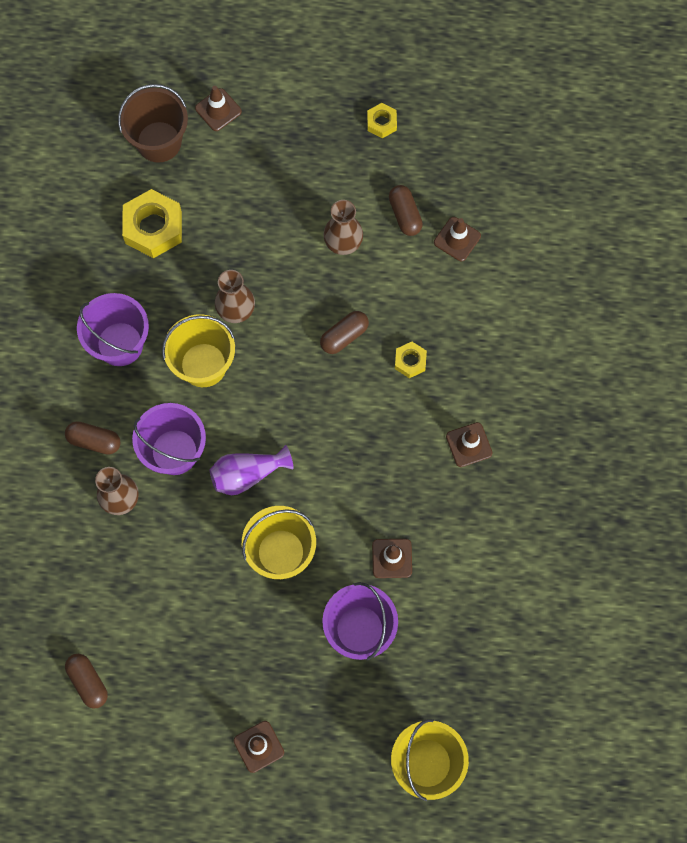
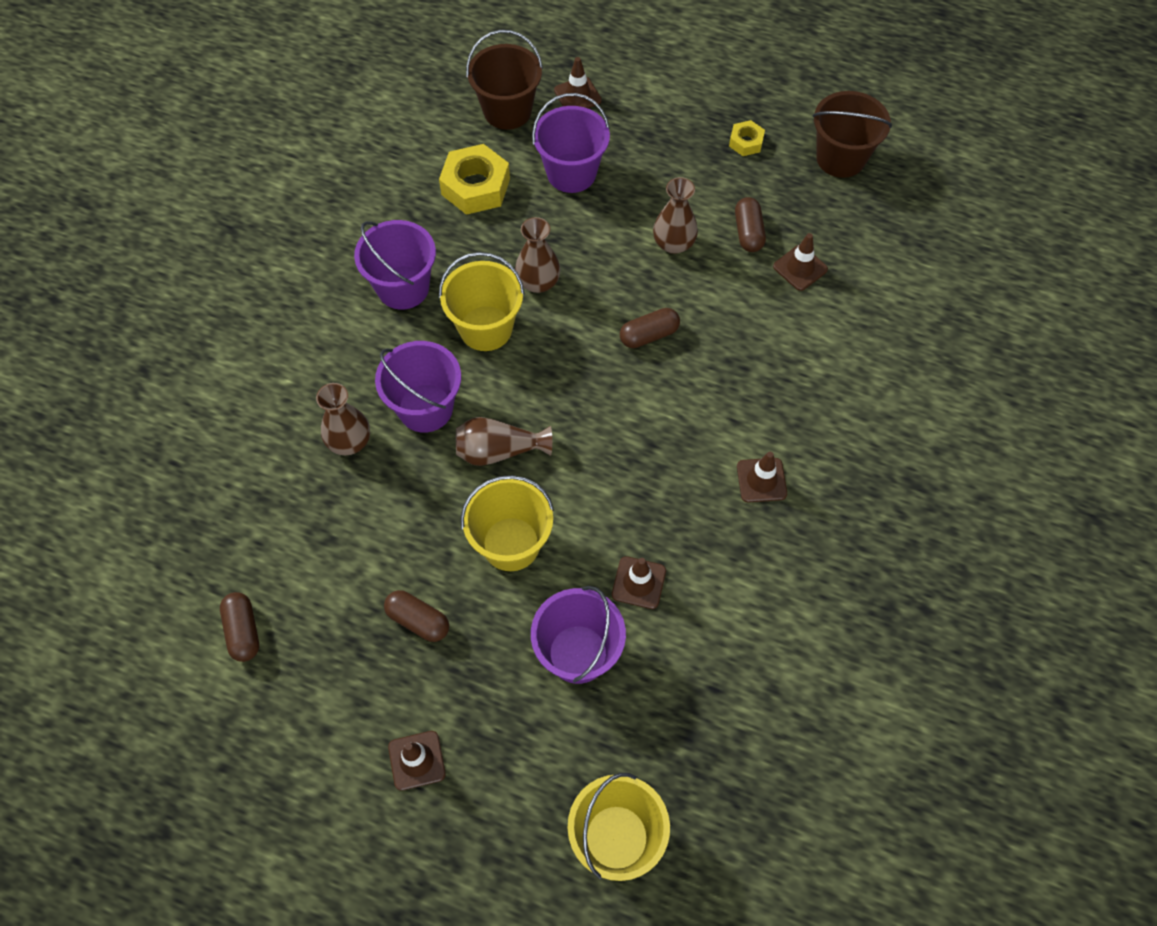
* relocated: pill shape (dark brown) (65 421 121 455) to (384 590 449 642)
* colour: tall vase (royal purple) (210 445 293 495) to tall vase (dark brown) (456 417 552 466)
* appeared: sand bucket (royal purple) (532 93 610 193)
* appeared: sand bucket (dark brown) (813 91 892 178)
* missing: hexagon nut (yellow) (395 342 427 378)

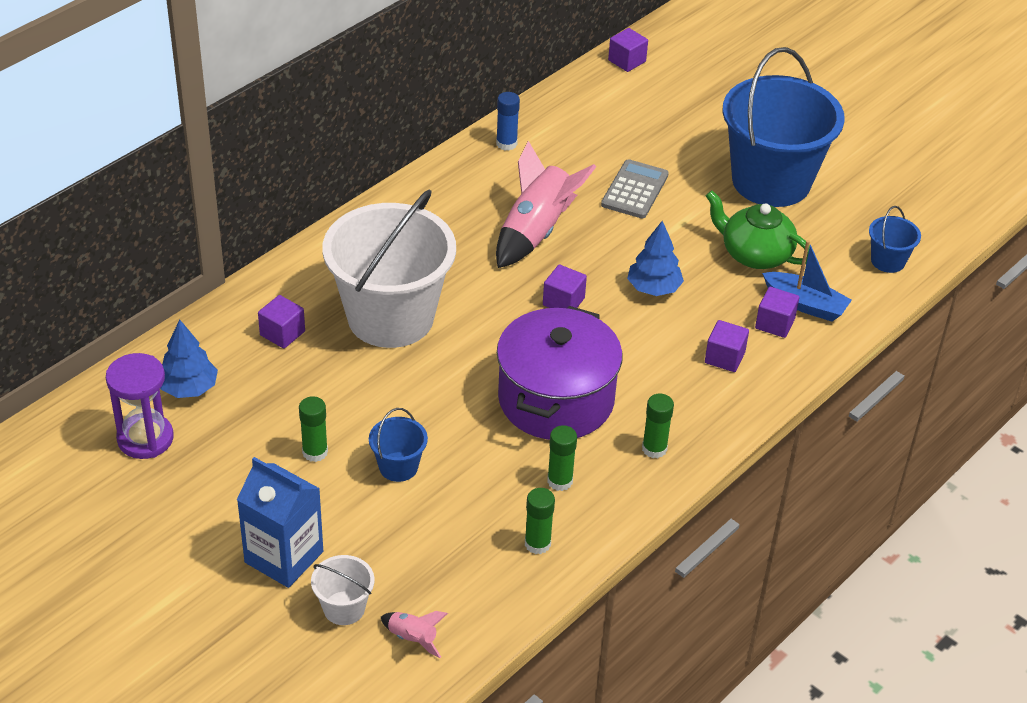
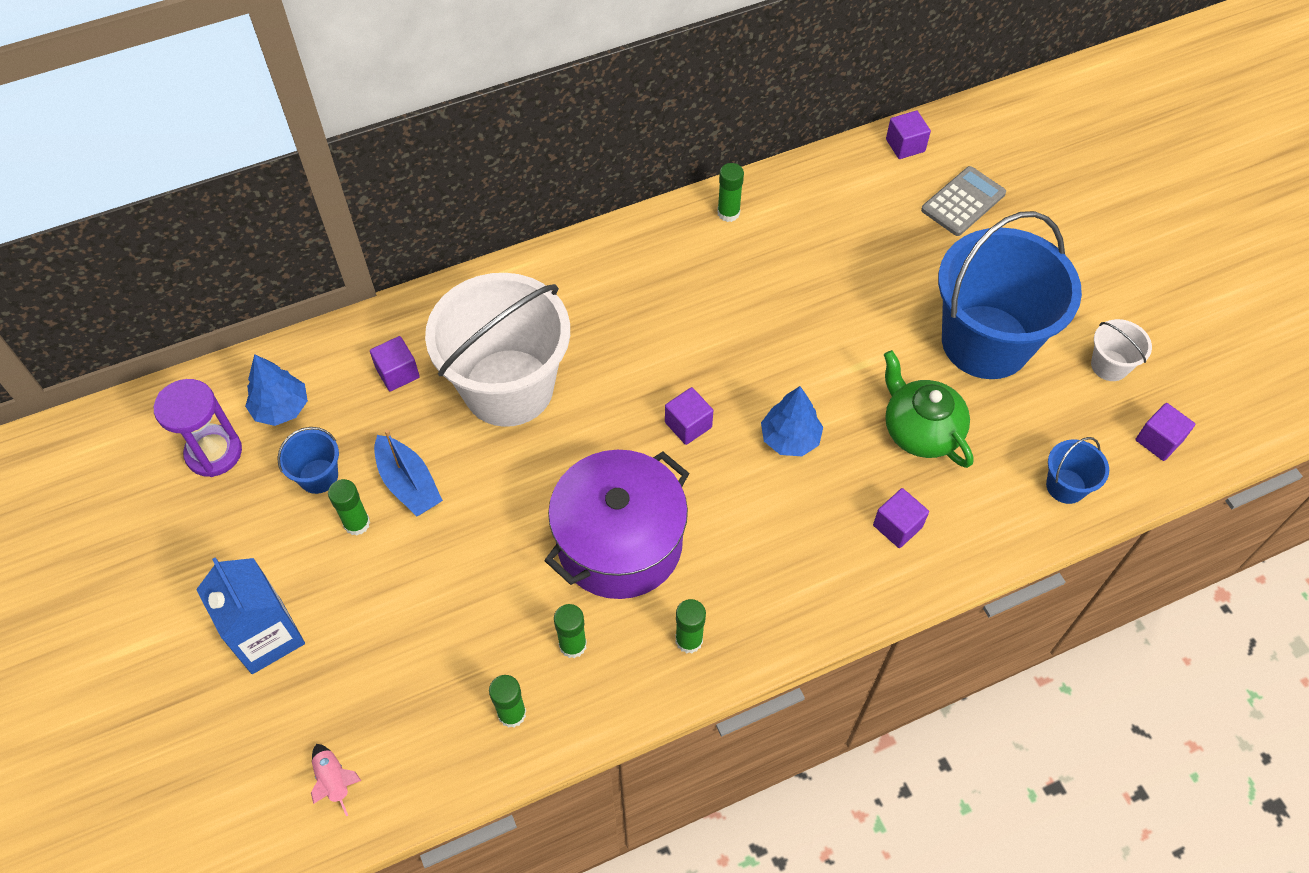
* relocated: sand bucket (royal blue) (369 408 428 482) to (277 427 339 494)
* relocated: toy boat (royal blue) (762 240 852 322) to (374 429 443 516)
* colour: stick of glue (royal blue) (496 92 520 151) to stick of glue (leaf-green) (717 163 744 222)
* relocated: calculator (gray) (601 159 669 218) to (921 166 1006 236)
* relocated: sand bucket (pure white) (311 555 375 625) to (1091 319 1152 381)
* relocated: block (royal purple) (705 320 749 372) to (1135 403 1195 461)
* missing: toy rocket (pink) (496 141 596 268)

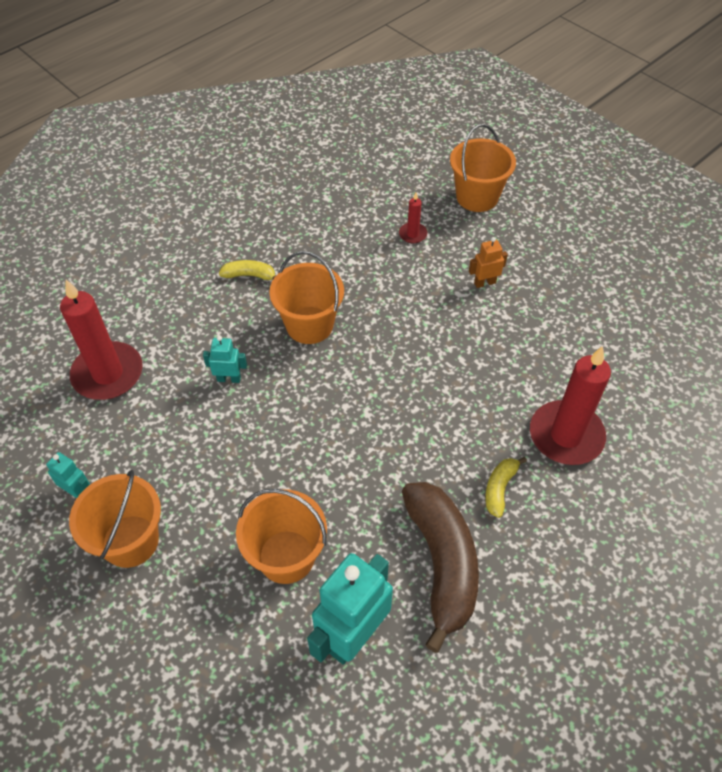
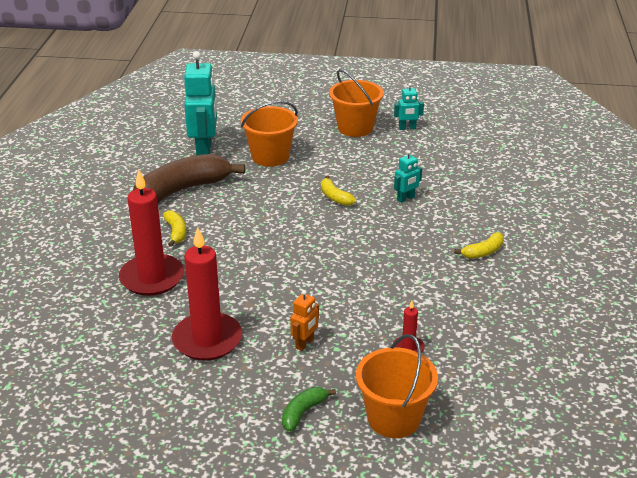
* spun: toy banana (dark brown) (402 482 479 653) = (133 154 246 203) 105 degrees clockwise
* relocated: wax candle (scarlet) (60 280 143 400) to (172 227 242 360)
* appeared: toy banana (leaf-green) (282 387 336 432)
* appeared: toy banana (yellow) (321 175 356 206)
* missing: sand bucket (bright orange) (269 251 344 344)

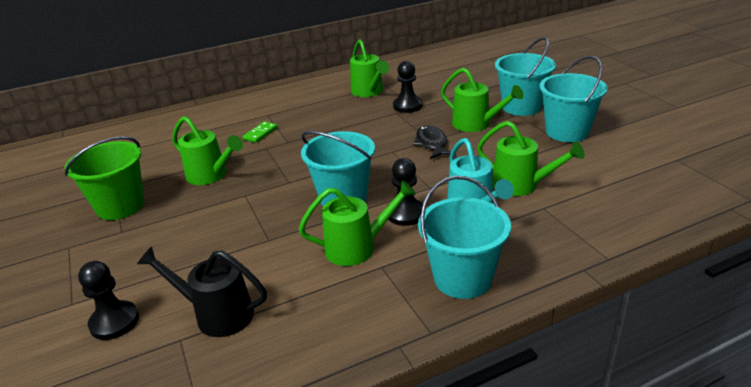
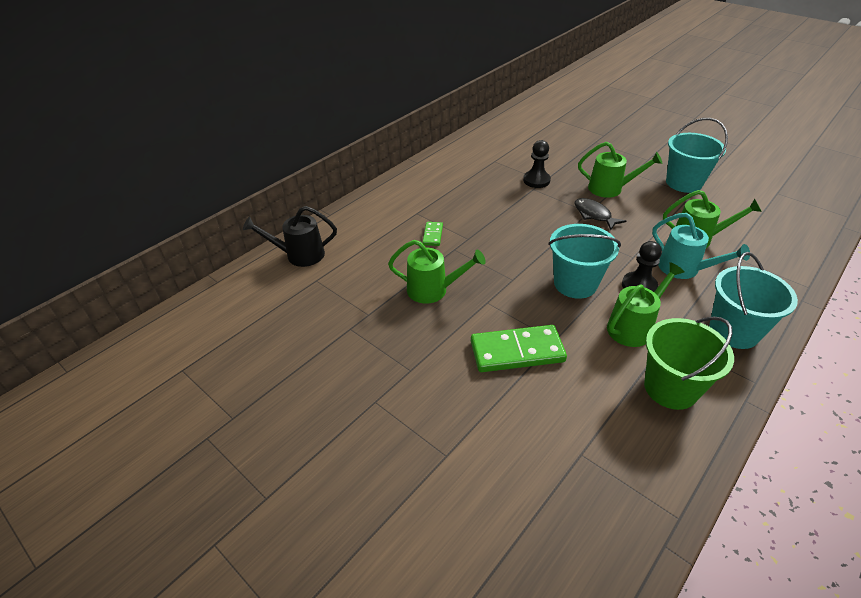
* relocated: sprinkling can (black) (137 246 267 337) to (243 206 337 267)
* appeared: domino piece (leaf-green) (471 325 567 372)
* relocated: sand bucket (leaf-green) (64 136 145 220) to (644 317 734 410)
* missing: pawn (black) (78 261 139 340)
* missing: sprinkling can (leaf-green) (350 39 389 97)
* missing: sand bucket (aqua) (495 37 556 116)

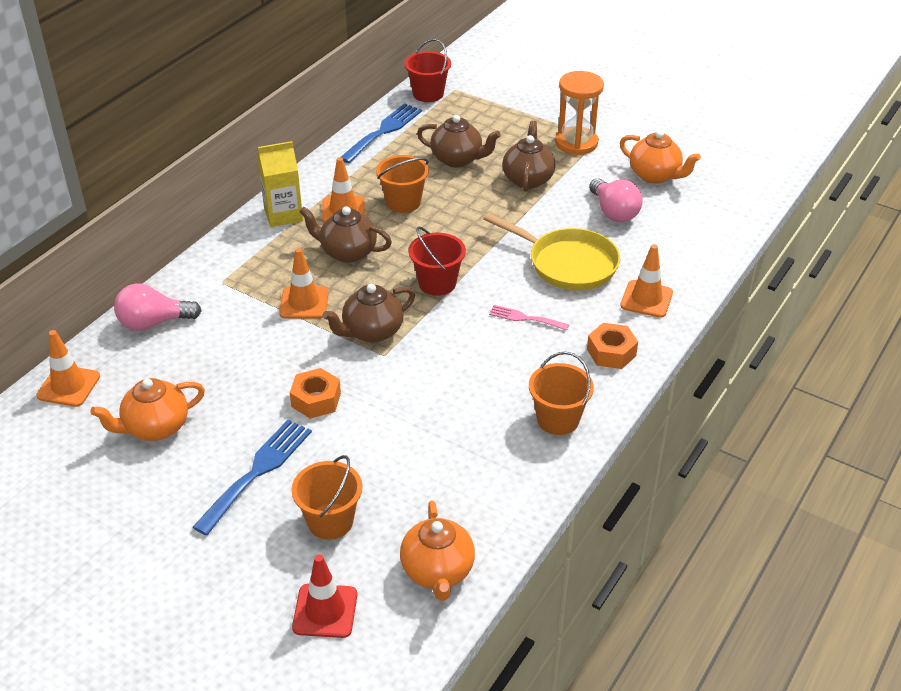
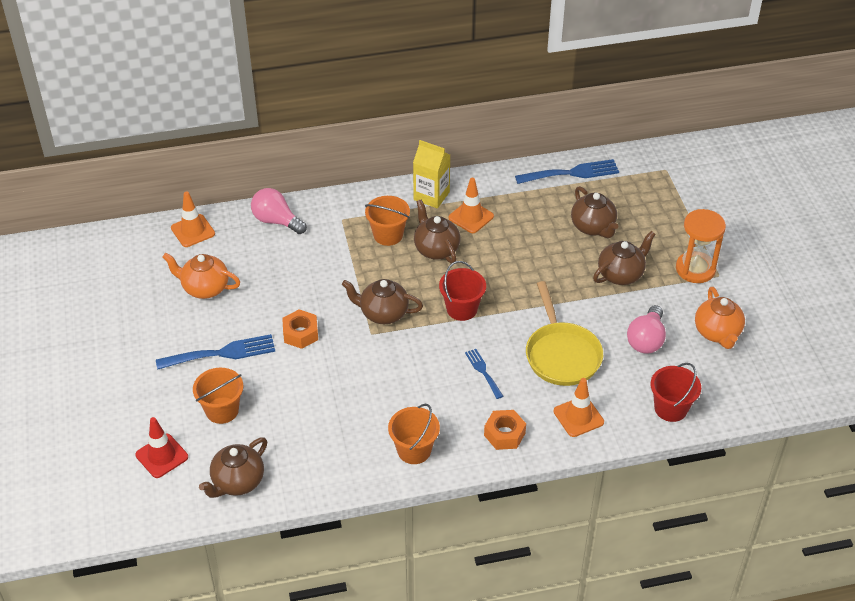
* colour: teapot (bright orange) (400 500 475 601) to teapot (dark brown) (199 437 267 498)
* relocated: sand bucket (bright orange) (376 155 429 213) to (365 196 410 246)
* colour: fork (pink) (489 305 569 331) to fork (royal blue) (465 349 503 399)
* relocated: sand bucket (scarlet) (404 39 451 102) to (651 363 701 422)
* missing: road cone (bright orange) (279 248 329 319)

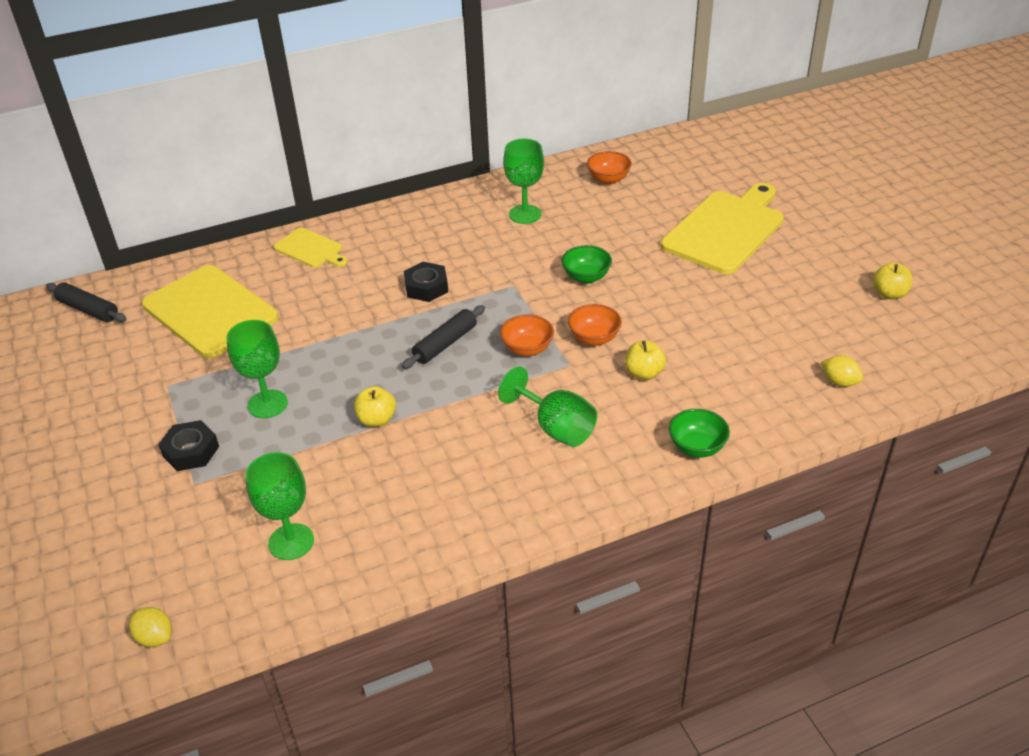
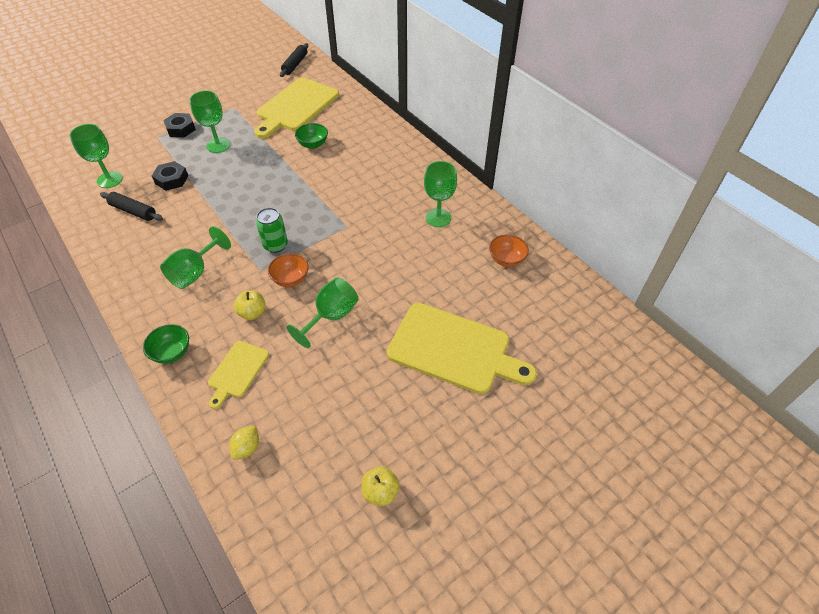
* relocated: rolling pin (black) (402 305 485 369) to (100 192 163 221)
* relocated: hexagon nut (black) (404 262 448 302) to (152 161 188 191)
* relocated: cutting board (yellow) (274 228 347 267) to (208 341 269 409)
* exchanged: bowl (bright orange) (500 314 554 356) to can (leaf-green) (256 208 288 253)
* appeared: chalice (leaf-green) (287 278 359 348)
* relocated: bowl (leaf-green) (562 245 612 283) to (295 123 328 149)
* missing: citrus fruit (yellow) (129 607 172 647)
* missing: toy apple (yellow) (354 386 396 427)

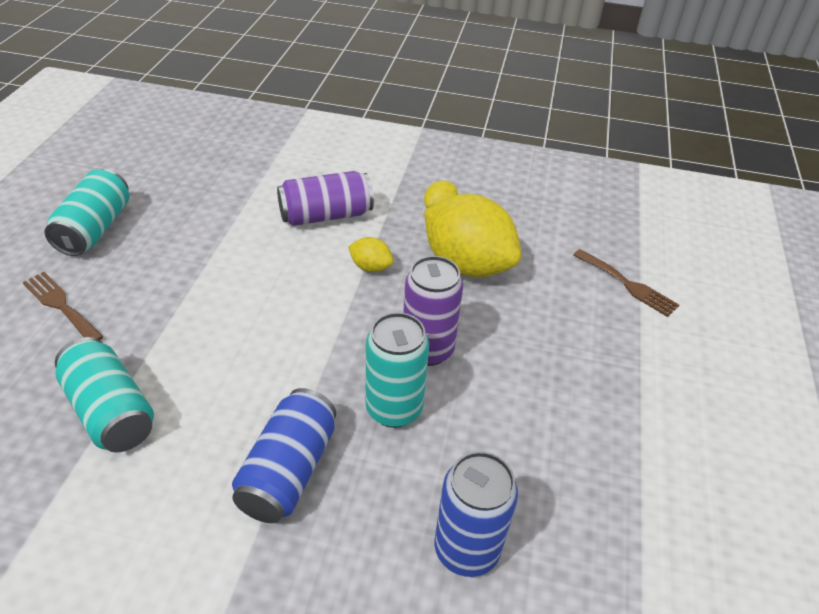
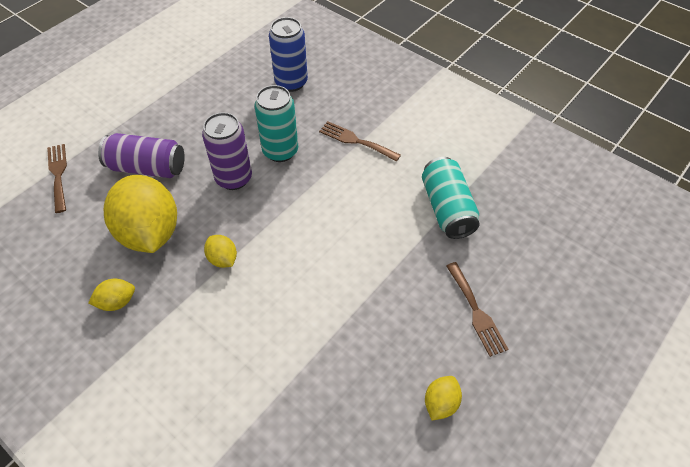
* relocated: can (royal purple) (277 171 374 226) to (98 133 185 178)
* exchanged: can (royal blue) (232 388 336 523) to fork (dark brown) (319 121 401 162)
* exchanged: can (aqua) (44 169 129 256) to citrus fruit (yellow) (425 376 462 420)

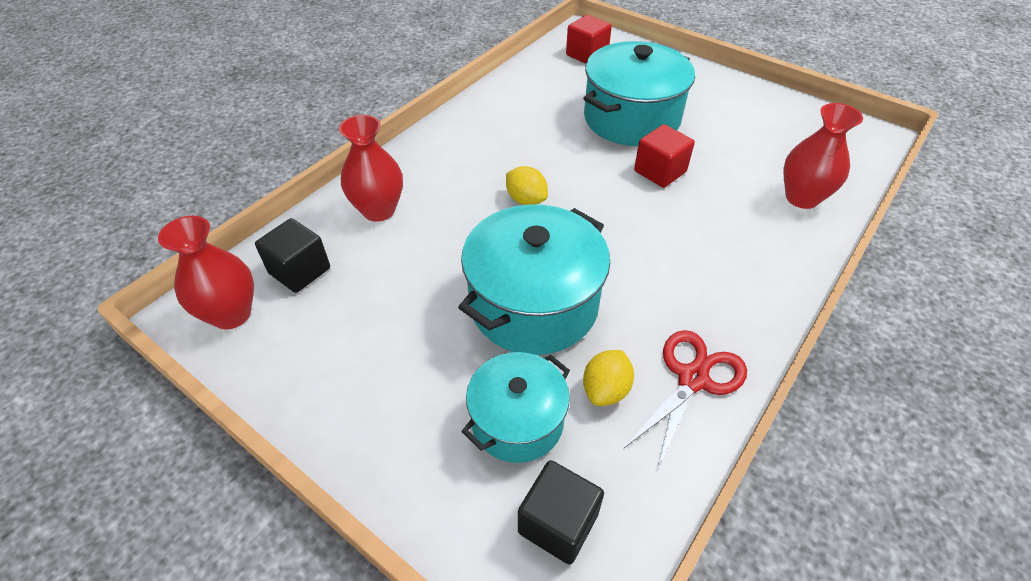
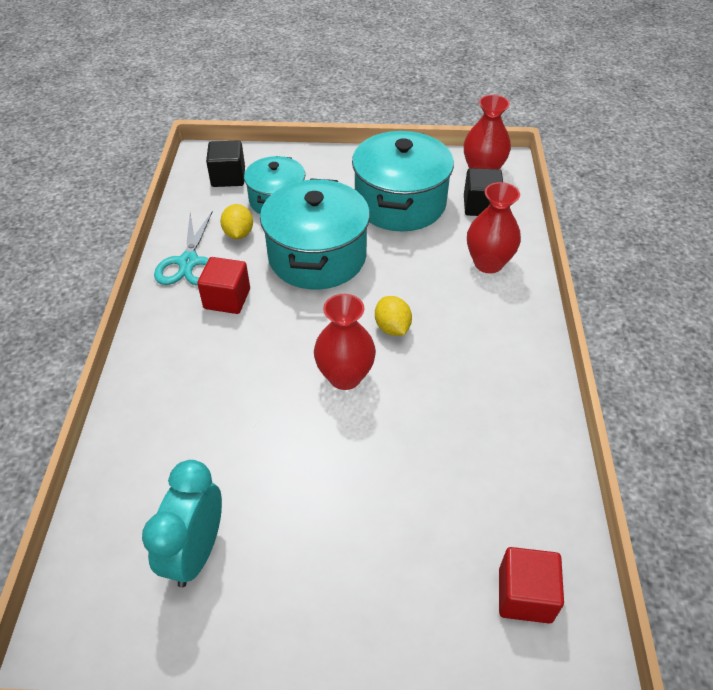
* appeared: clock (aqua) (142 460 222 587)
* colour: pair of scissors (scarlet) (623 330 747 470) to pair of scissors (aqua) (154 210 213 286)
* relocated: block (scarlet) (634 124 695 188) to (197 257 250 314)
* relocated: tall vase (scarlet) (783 103 863 209) to (314 294 376 390)
* relocated: stockpot (aqua) (583 41 695 146) to (352 131 454 232)
* spun: citrus fruit (yellow) (506 166 548 205) = (375 296 412 336) 60 degrees clockwise

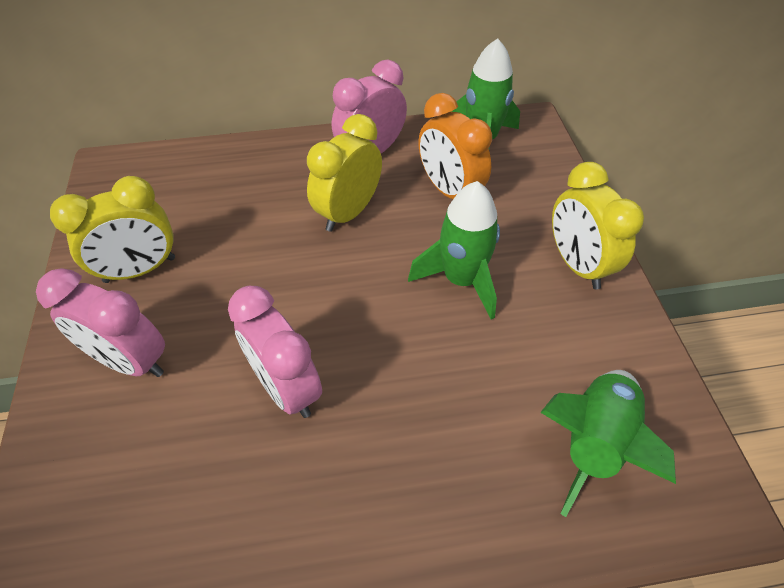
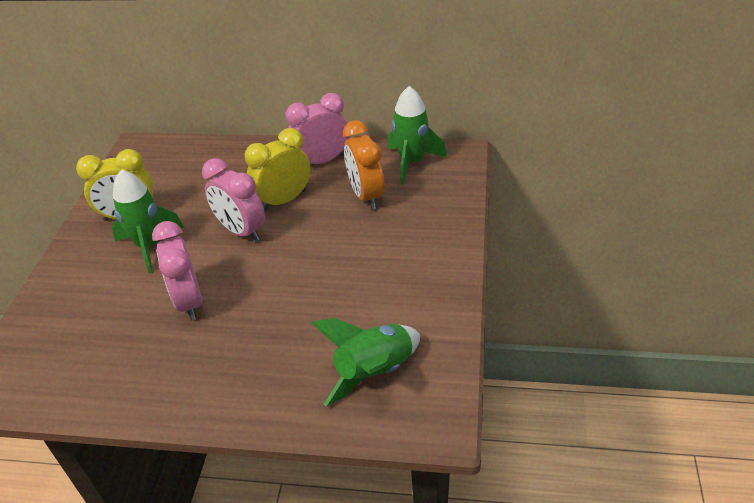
* relocated: toy rocket (leaf-green) (408 181 500 319) to (112 169 184 273)
* relocated: clock (pink) (36 268 165 377) to (202 158 265 242)
* missing: clock (yellow) (552 162 644 289)

